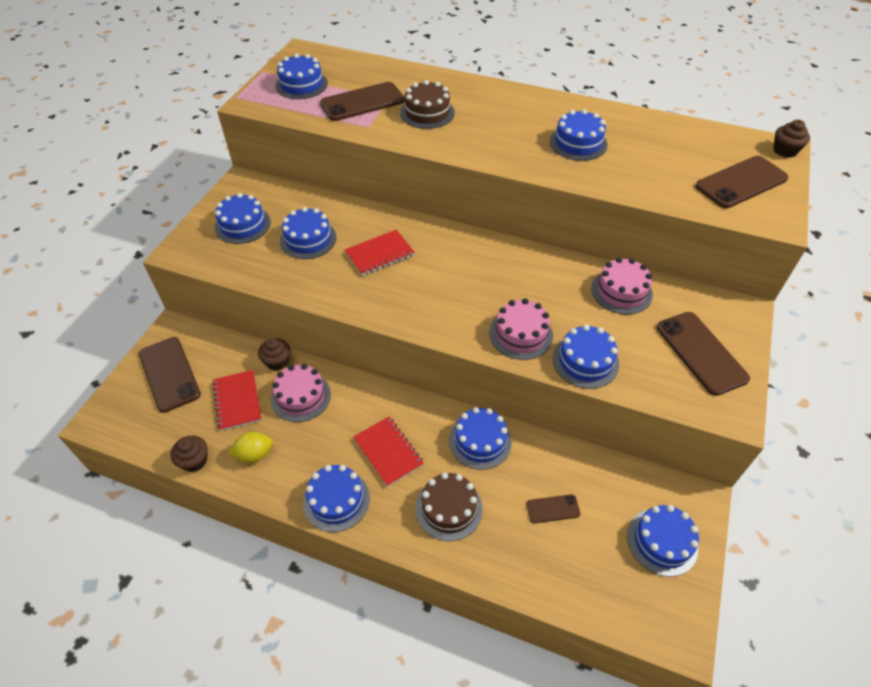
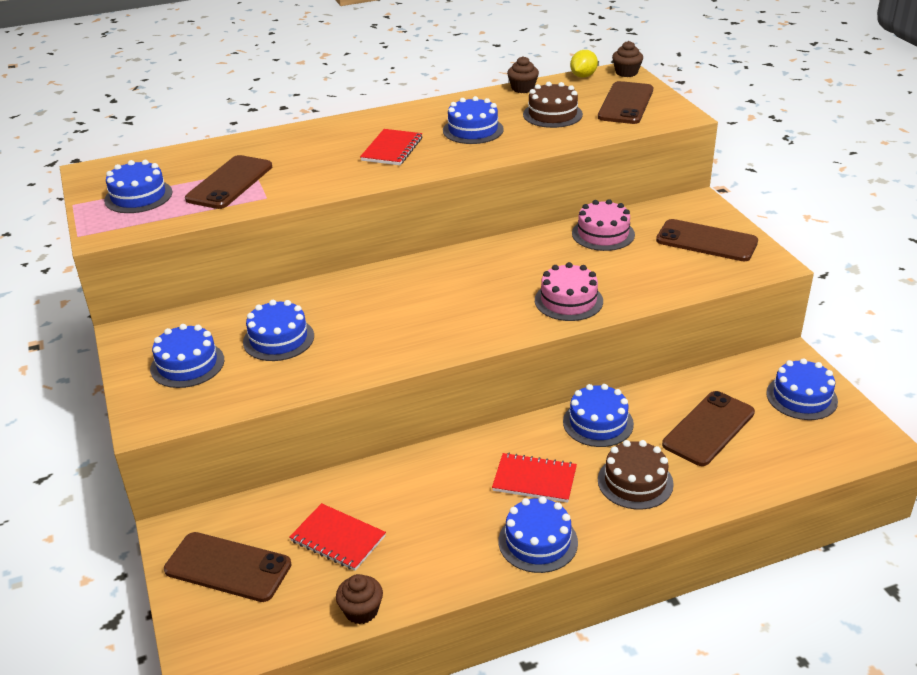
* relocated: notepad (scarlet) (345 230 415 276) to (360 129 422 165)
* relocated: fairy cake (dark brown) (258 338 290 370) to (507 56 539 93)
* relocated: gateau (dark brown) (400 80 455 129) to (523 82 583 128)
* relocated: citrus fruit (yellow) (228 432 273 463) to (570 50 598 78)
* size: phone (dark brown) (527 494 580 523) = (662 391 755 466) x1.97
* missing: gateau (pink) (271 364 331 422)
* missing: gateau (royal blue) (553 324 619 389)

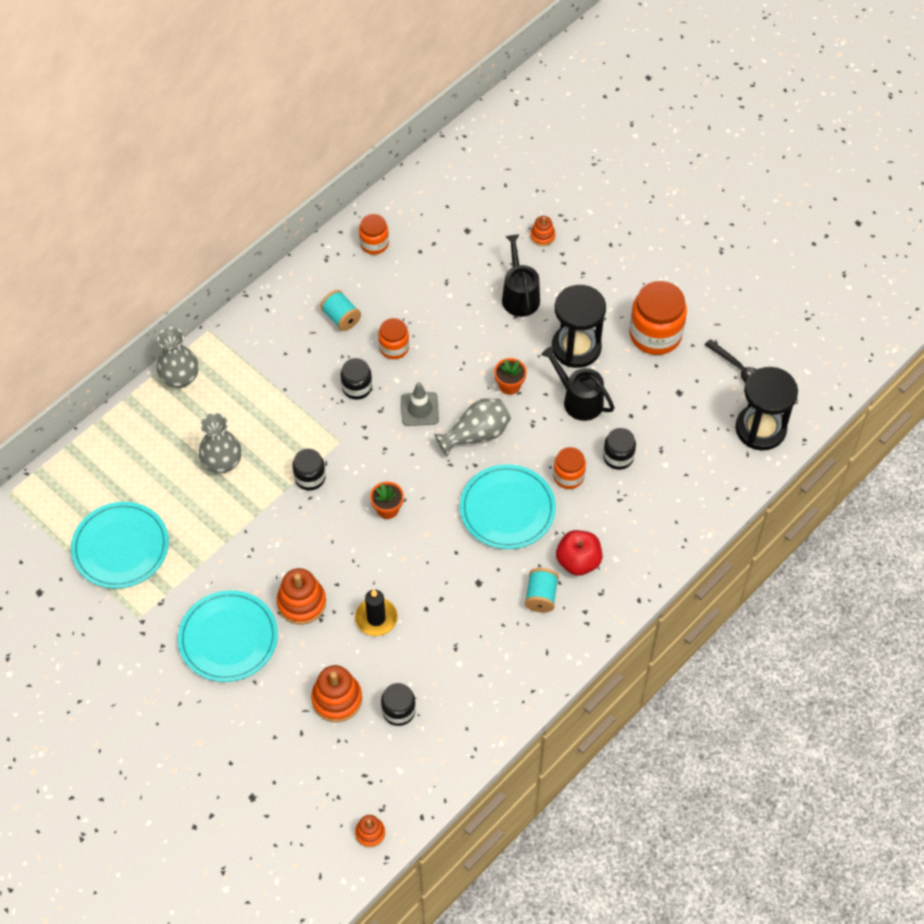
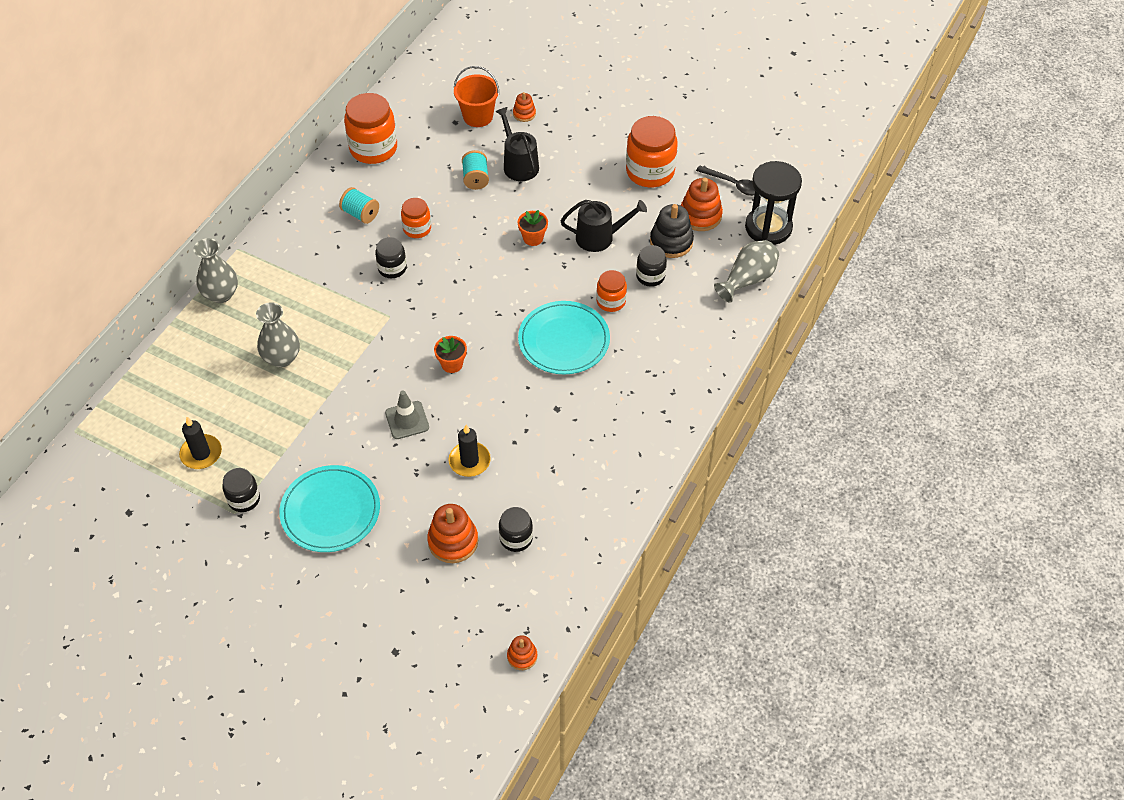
* exchanged: flat dish (aqua) (71 502 169 589) to wax candle (black) (179 417 222 469)
* relocated: jar (black) (293 449 326 491) to (222 468 260 512)
* size: jar (bright orange) (359 214 389 255) = (344 93 397 164) x1.78
* relocated: road cone (gray) (401 382 439 426) to (385 391 429 439)
* appeared: sand bucket (bright orange) (454 66 499 127)
* relocated: reel of thread (aqua) (525 568 559 613) to (462 150 489 190)
* spun: sprinkling can (black) (541 346 614 421) = (560 200 647 252) 150 degrees clockwise
* appeared: ring stacker (black) (650 204 694 258)
* relocated: ring stacker (bright orange) (277 568 326 625) to (681 178 723 231)
* relocated: tall vase (gray) (434 398 511 456) to (714 240 779 303)
* missing: sand timer (black) (552 285 606 368)
* missing: toy apple (scarlet) (556 530 603 576)

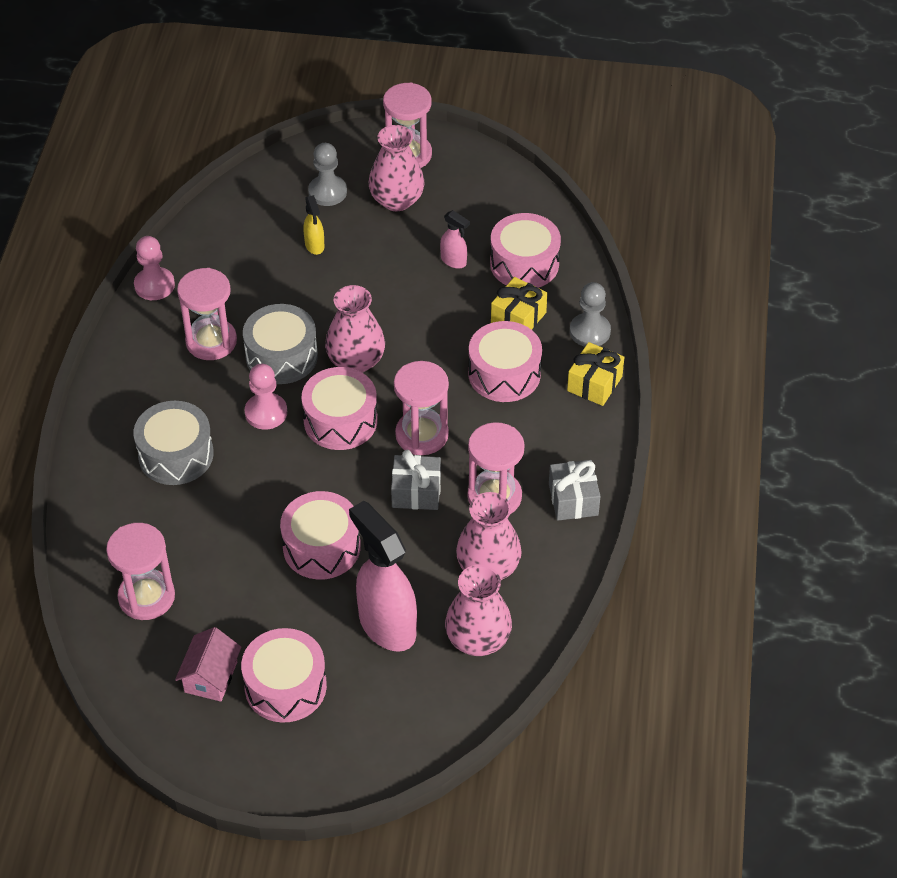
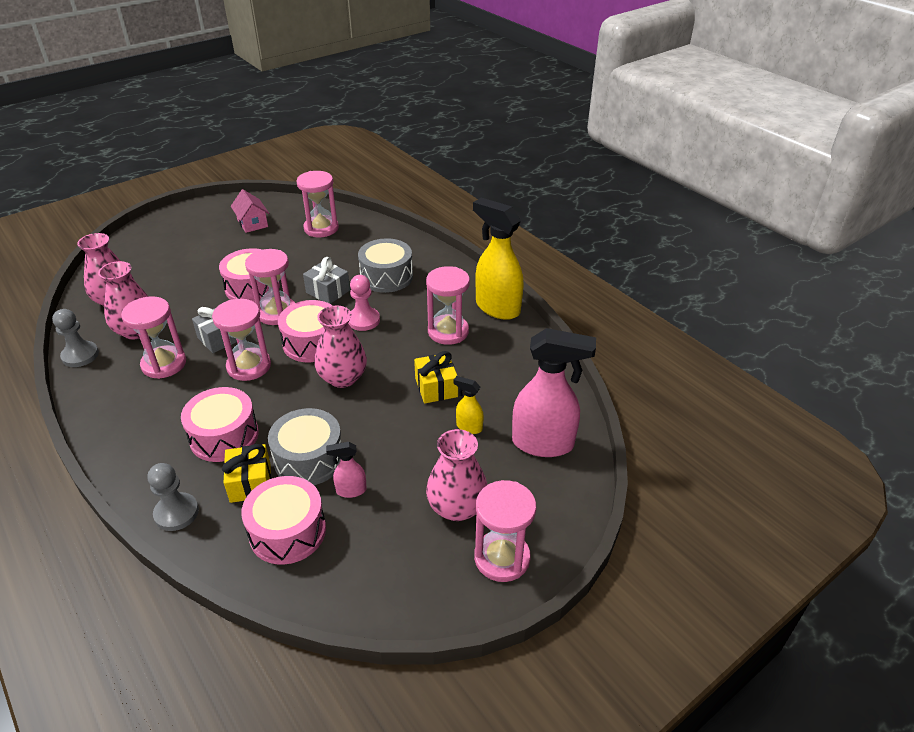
* relocated: pawn (gray) (308 143 347 206) to (52 309 99 367)
* appeared: sand timer (pink) (245 249 295 325)
* relocated: toy drum (gray) (243 304 318 384) to (268 408 341 485)
* relocated: present (gray) (549 460 601 521) to (303 257 350 304)
* relocated: present (yellow) (567 342 625 406) to (414 351 458 404)
* appeared: spray bottle (yellow) (473 198 524 320)
* relocated: spray bottle (pink) (349 501 417 652) to (512 328 596 457)
* missing: pawn (pink) (134 236 175 300)
* missing: toy drum (pink) (241 628 327 723)

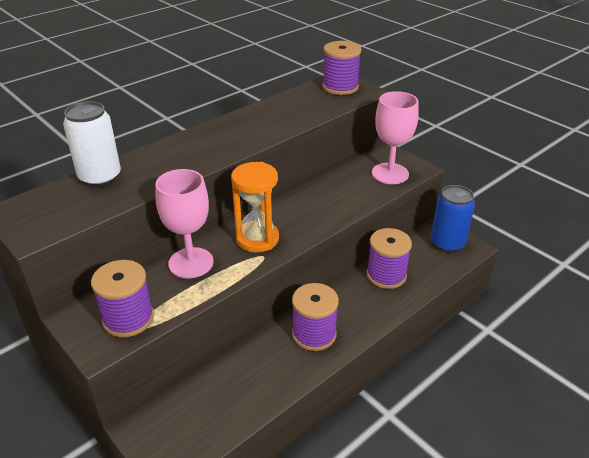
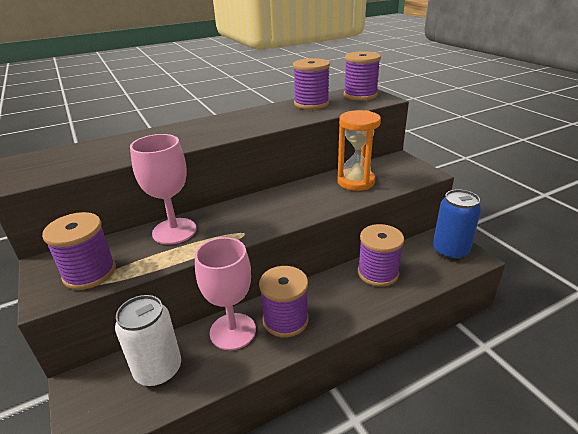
* relocated: can (pure white) (63 101 121 187) to (115 295 181 387)
* relocated: chalice (pink) (372 91 419 184) to (195 237 256 350)
* appeared: reel of thread (royal purple) (293 58 330 110)
* relocated: sand timer (bright orange) (231 162 279 252) to (337 110 381 191)

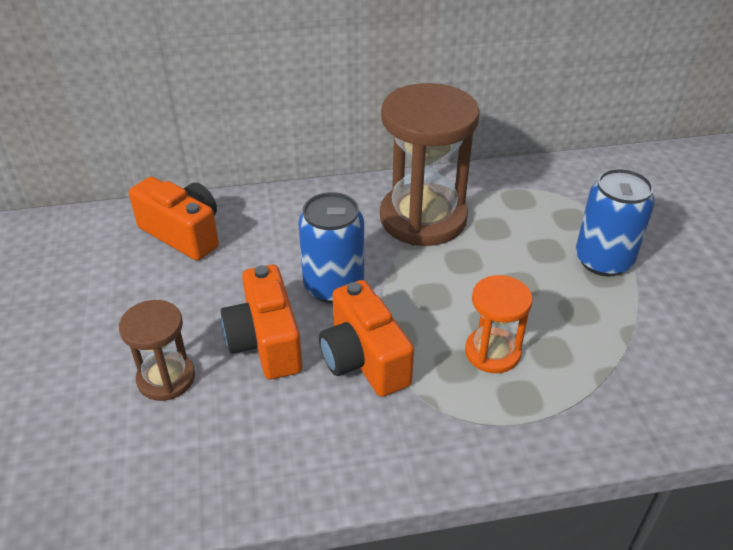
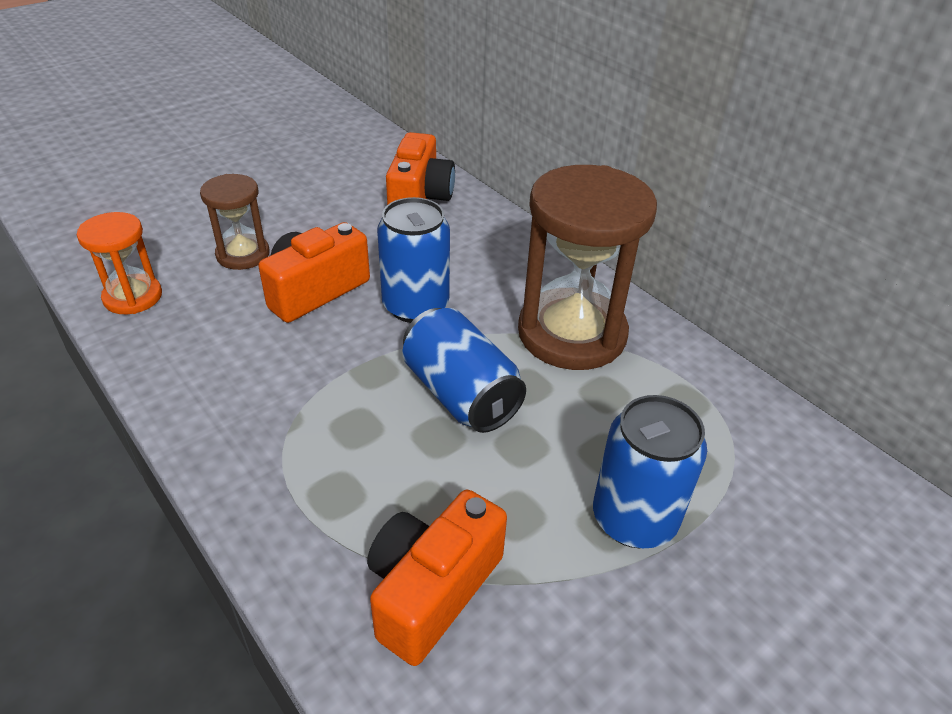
* relocated: sand timer (bright orange) (465 275 533 373) to (77 212 162 314)
* relocated: compact camera (bright orange) (319 280 414 397) to (367 490 507 666)
* appeared: can (royal blue) (403 308 526 433)

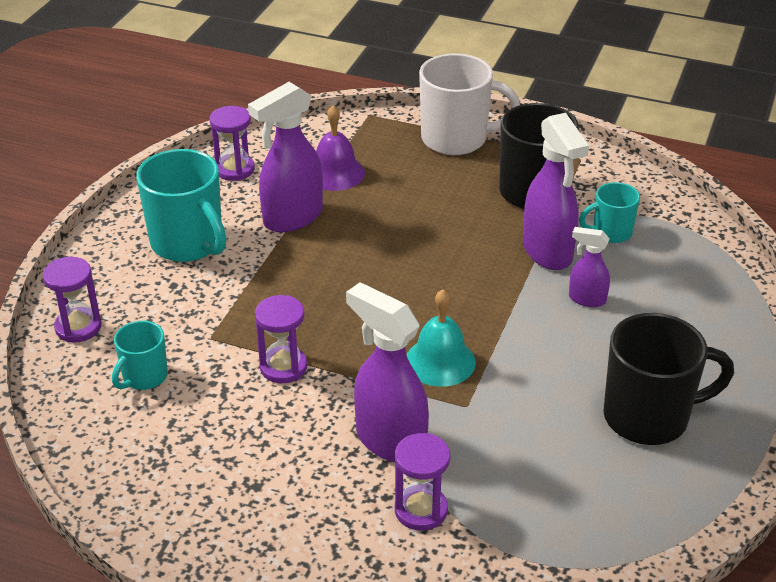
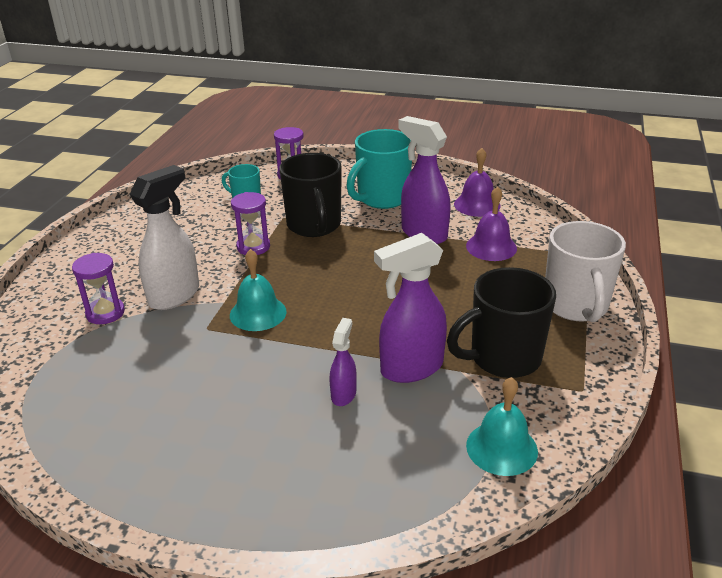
* colour: spray bottle (royal purple) (346 282 429 463) to spray bottle (pure white) (130 165 199 310)
* relocated: tea mug (black) (603 313 734 445) to (279 153 342 237)
* exchanged: sand timer (royal purple) (210 106 255 181) to school bell (royal purple) (454 148 500 217)
* appeared: school bell (aqua) (466 377 538 476)
* missing: tea mug (aqua) (579 182 640 243)

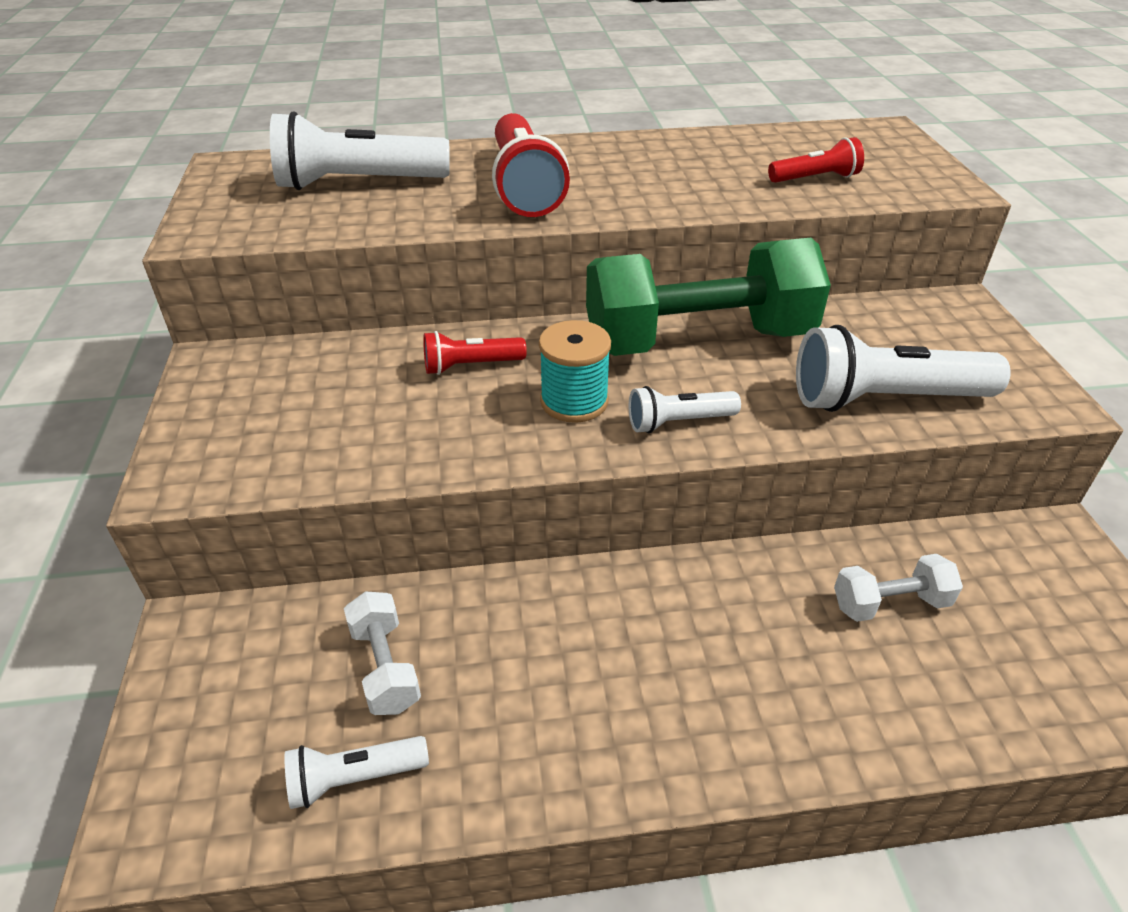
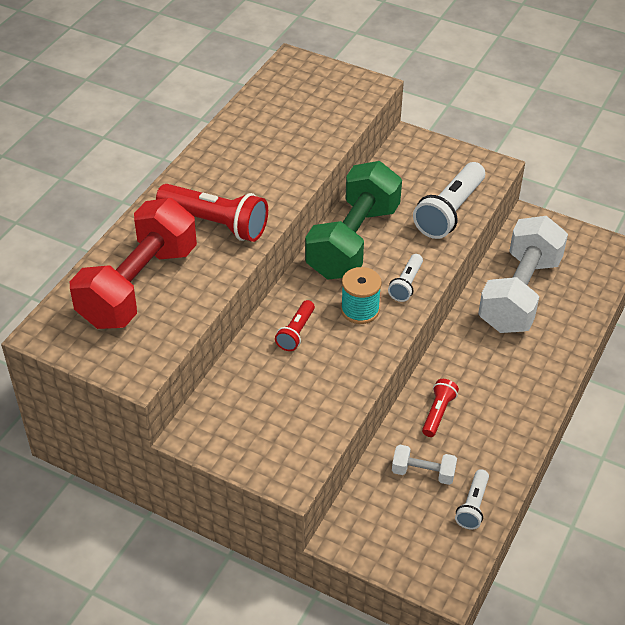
* exchanged: torch (pure white) (270 111 450 190) to hand weight (scarlet) (70 198 197 329)
* relocated: torch (scarlet) (768 137 864 183) to (422 379 459 437)
* size: hand weight (pure white) (834 554 963 622) = (478 216 568 333) x2.31

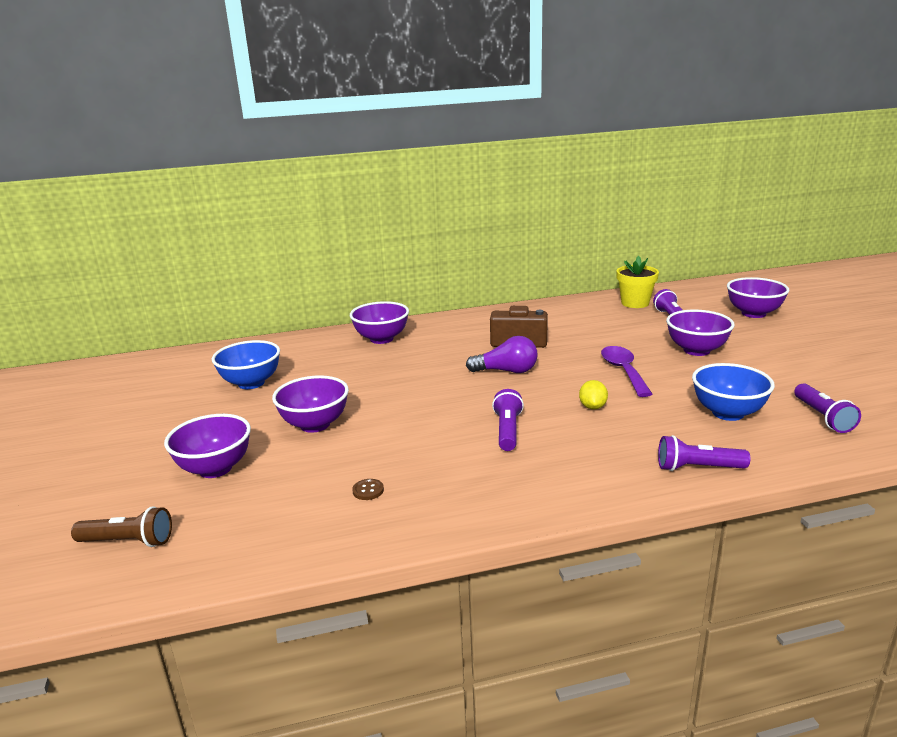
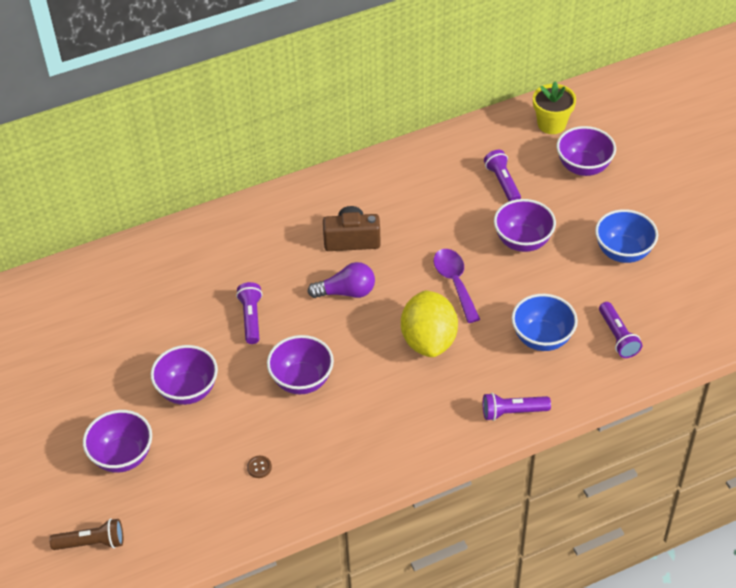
* relocated: torch (royal purple) (492 389 524 451) to (236 282 262 344)
* relocated: bowl (royal purple) (350 301 409 344) to (267 335 334 394)
* size: citrus fruit (yellow) (579 380 608 409) = (401 290 458 357) x2.28
* relocated: flower pot (yellow) (616 256 659 308) to (533 81 576 134)
* relocated: bowl (royal blue) (212 340 280 389) to (595 209 658 263)

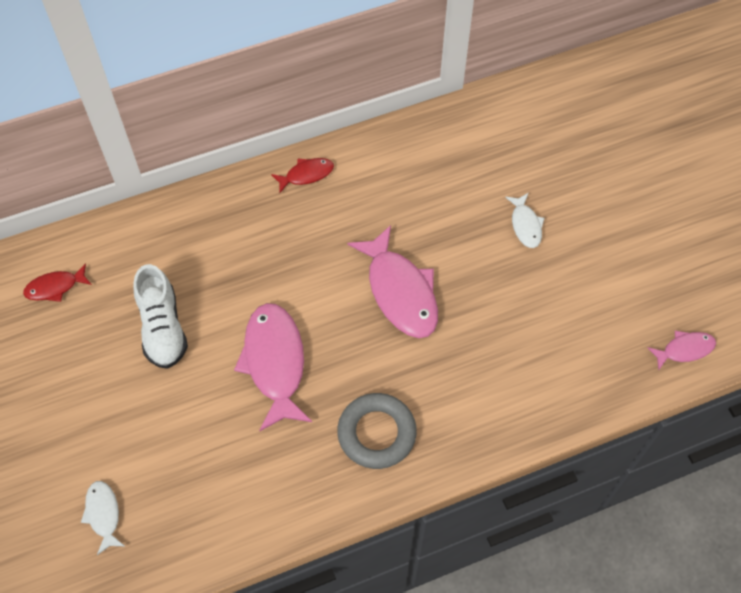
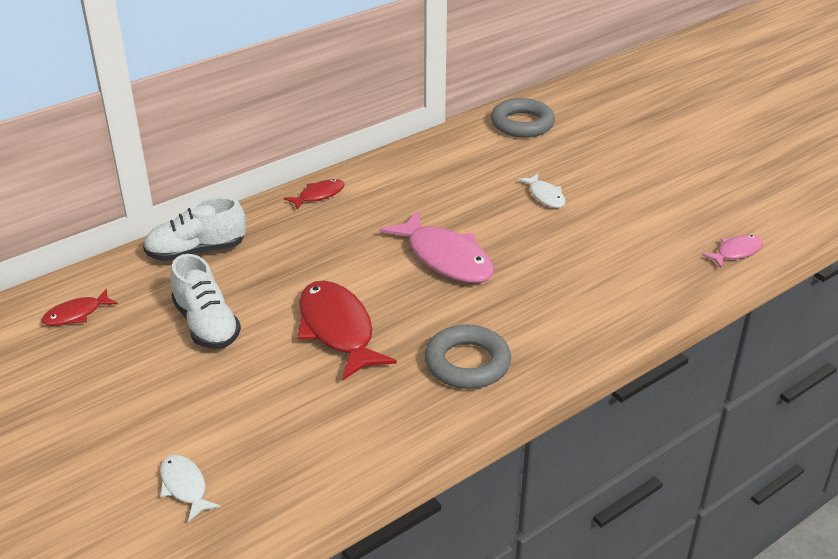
* appeared: lace-up shoe (pure white) (143 197 246 261)
* colour: fish (pink) (234 303 312 431) to fish (scarlet) (297 280 397 381)
* appeared: ring (gray) (491 98 555 138)

